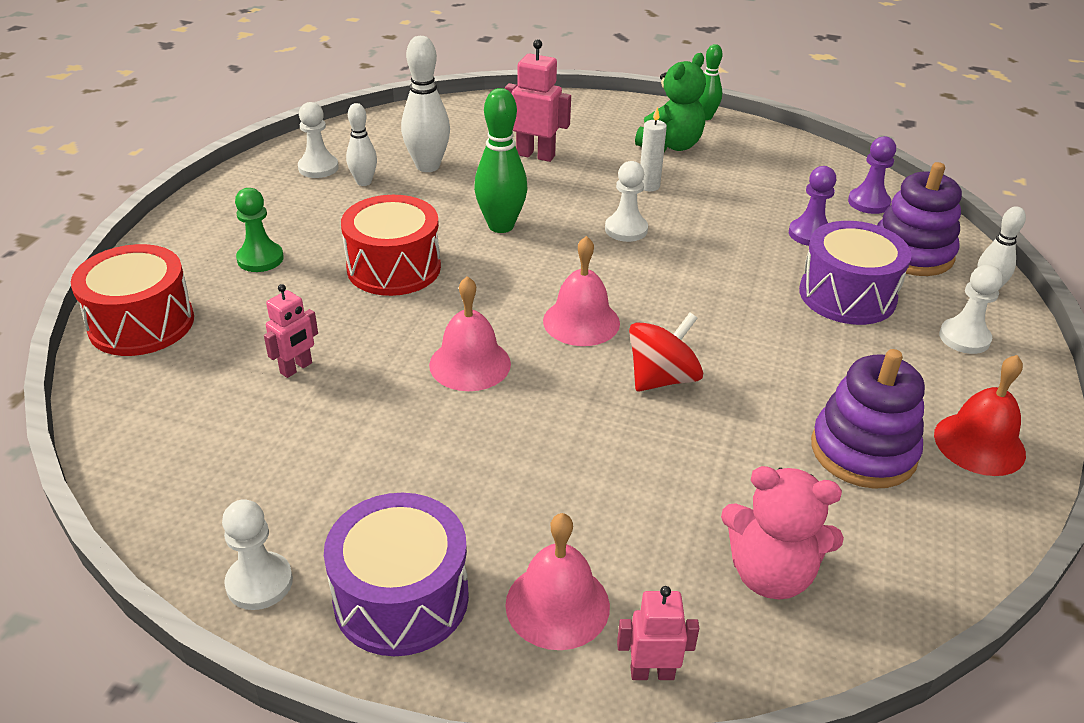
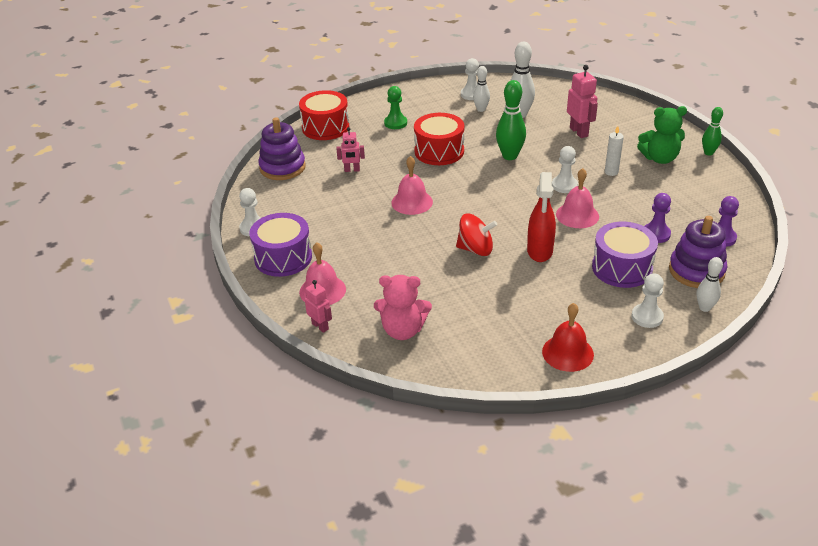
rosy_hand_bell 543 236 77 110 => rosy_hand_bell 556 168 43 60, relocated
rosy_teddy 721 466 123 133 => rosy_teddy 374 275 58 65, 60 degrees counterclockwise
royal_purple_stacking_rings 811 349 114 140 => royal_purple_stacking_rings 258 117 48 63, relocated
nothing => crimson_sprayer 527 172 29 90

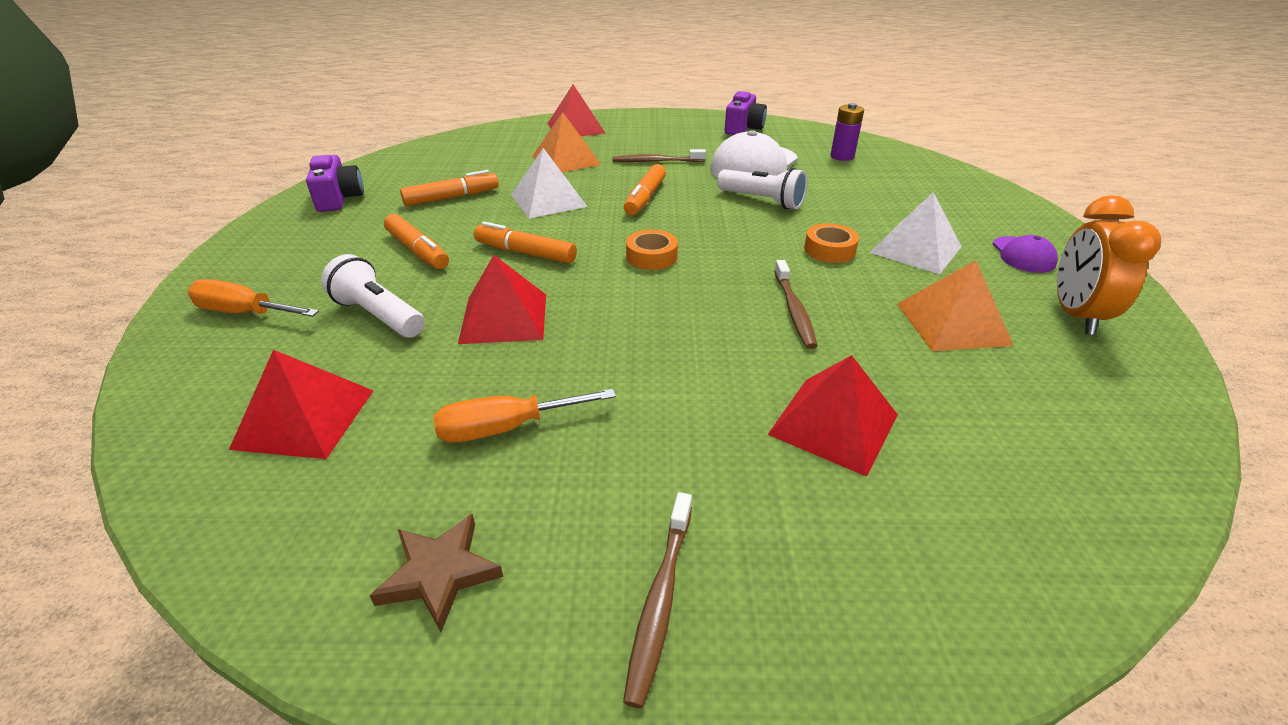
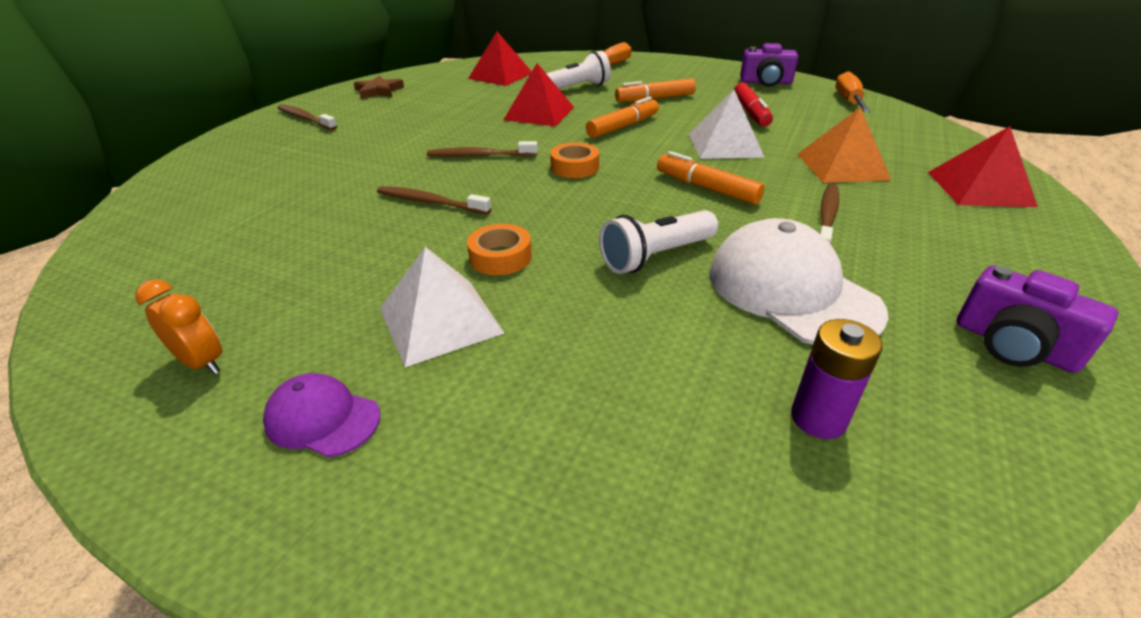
orange_marker_pen 400 170 99 36 => crimson_marker_pen 734 83 39 44
orange_screwdriver 433 389 183 53 => orange_screwdriver 835 71 36 41, relocated
crimson_pyramid 768 355 130 122 => nothing
orange_pyramid 897 260 117 91 => nothing
orange_alarm_clock 1057 195 104 140 => orange_alarm_clock 135 280 87 95, x0.60
nothing => russet_toothbrush 427 141 111 16

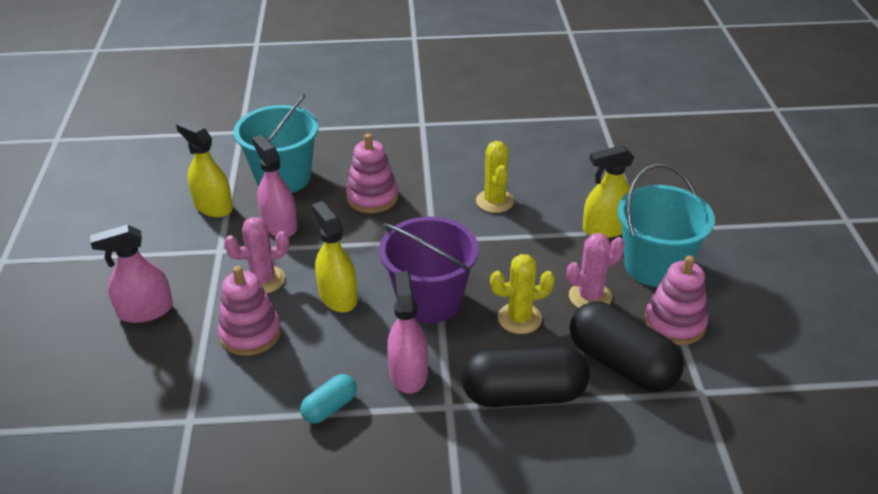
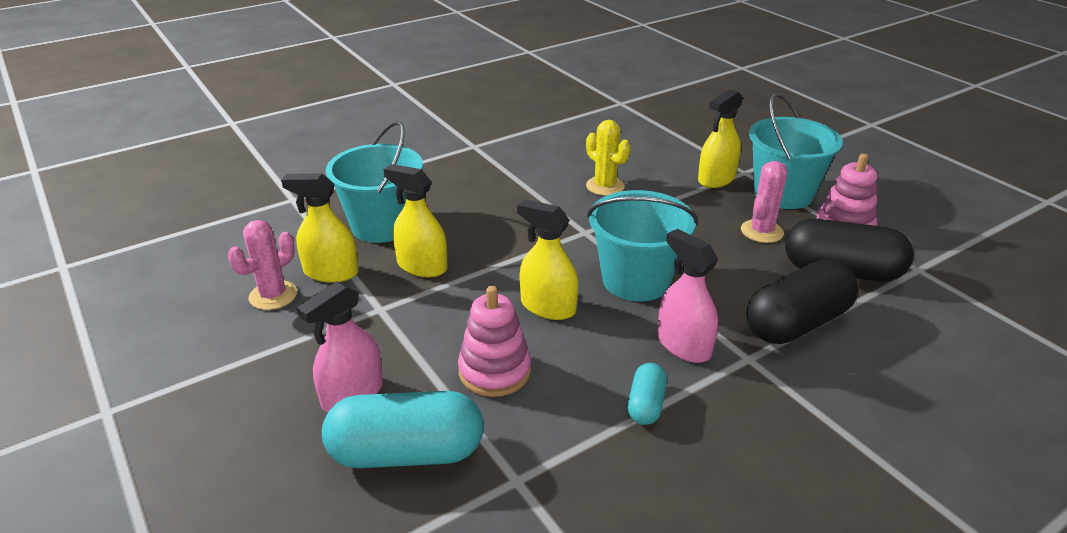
rosy_prickly_plant 224 217 65 77 => rosy_prickly_plant 228 220 69 90, relocated
rosy_sprayer 252 135 45 102 => golden_sprayer 384 164 63 113
rosy_stacking_rings 346 133 52 80 => nothing
royal_purple_pail 379 217 100 107 => aqua_pail 587 190 111 111
golden_prickly_plant 490 254 65 80 => nothing
nothing => aqua_pill 322 391 162 77

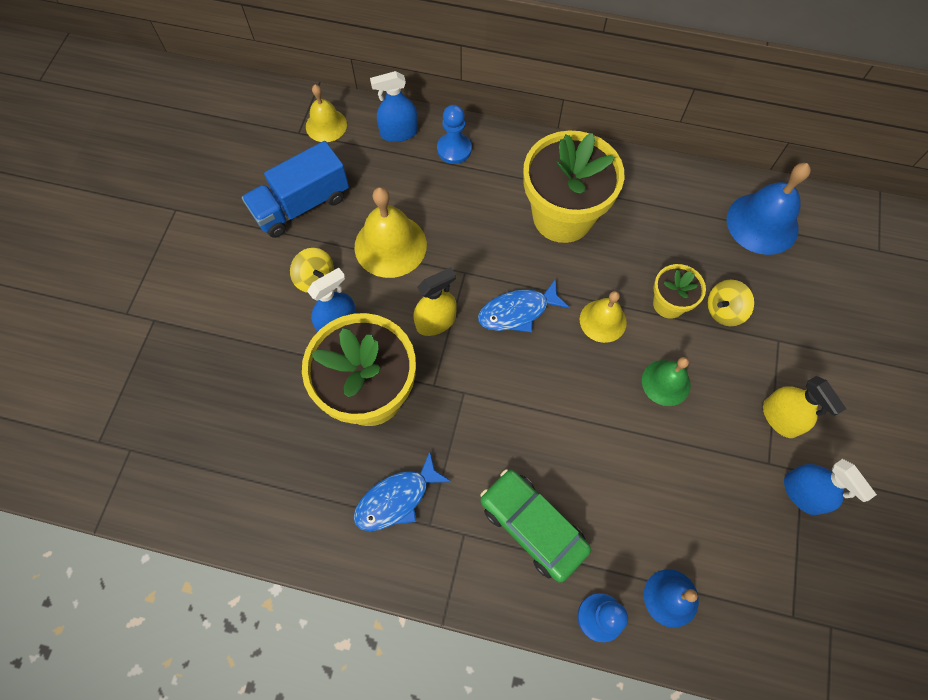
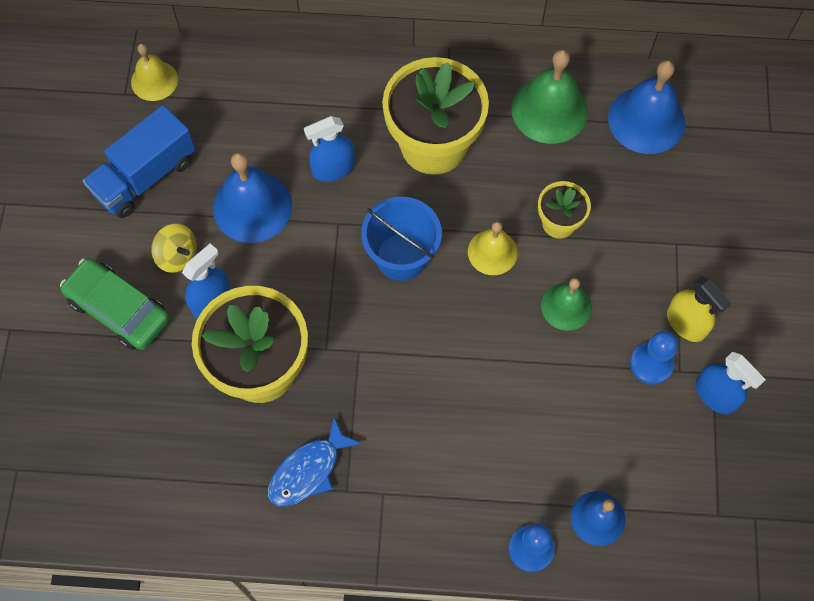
golden_hand_bell 354 187 73 91 => royal_blue_hand_bell 213 152 79 91
royal_blue_sprayer 370 71 48 71 => royal_blue_sprayer 304 116 51 65, relocated
golden_sprayer 414 267 43 69 => nothing
royal_blue_game_pawn 437 105 35 59 => royal_blue_game_pawn 630 331 48 54, relocated
royal_blue_toy_fish 478 279 92 54 => royal_blue_pail 361 197 81 84
leaf-green_toy_car 480 469 111 113 => leaf-green_toy_car 60 258 109 92, relocated
golden_toy_top 708 279 46 47 => nothing
nothing => leaf-green_hand_bell 511 50 77 94

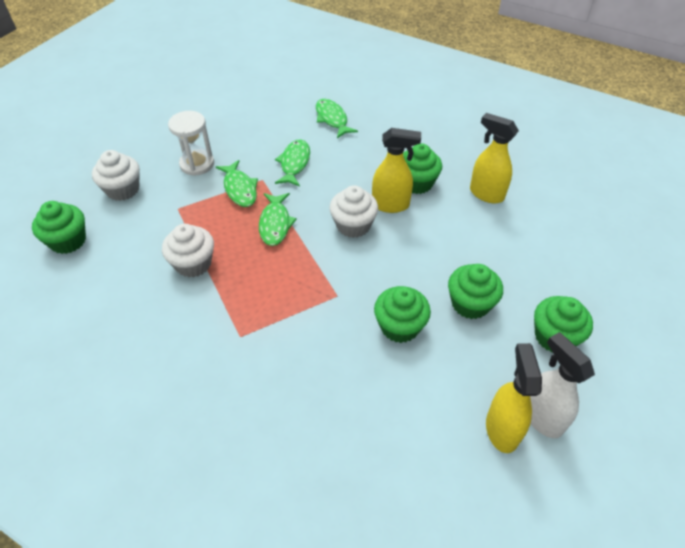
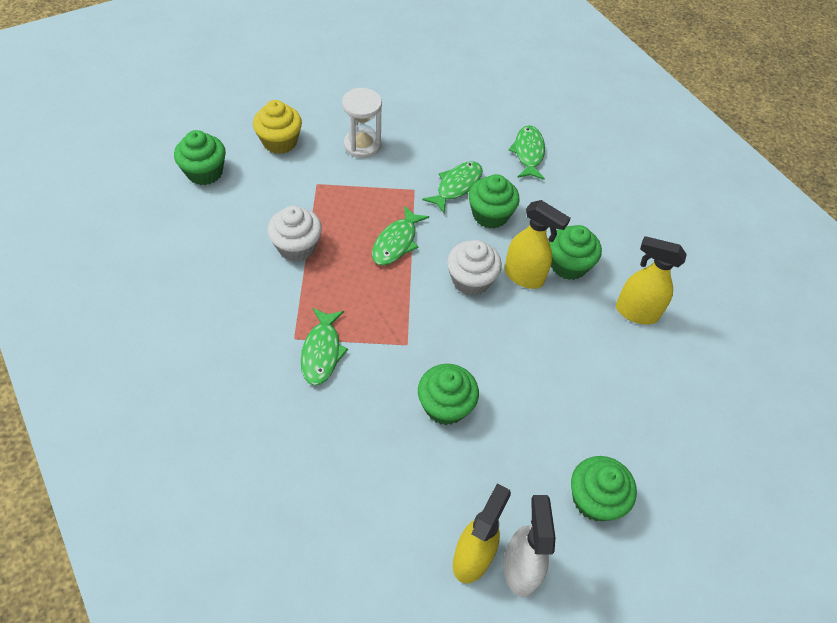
white_cupcake 92 150 48 51 => golden_cupcake 253 100 49 54
leaf-green_toy_fish 216 160 42 47 => leaf-green_toy_fish 301 308 47 78, relocated
leaf-green_cupcake 448 264 55 55 => leaf-green_cupcake 469 174 51 55, relocated
golden_sprayer 470 113 49 90 => golden_sprayer 616 236 71 88, 45 degrees counterclockwise

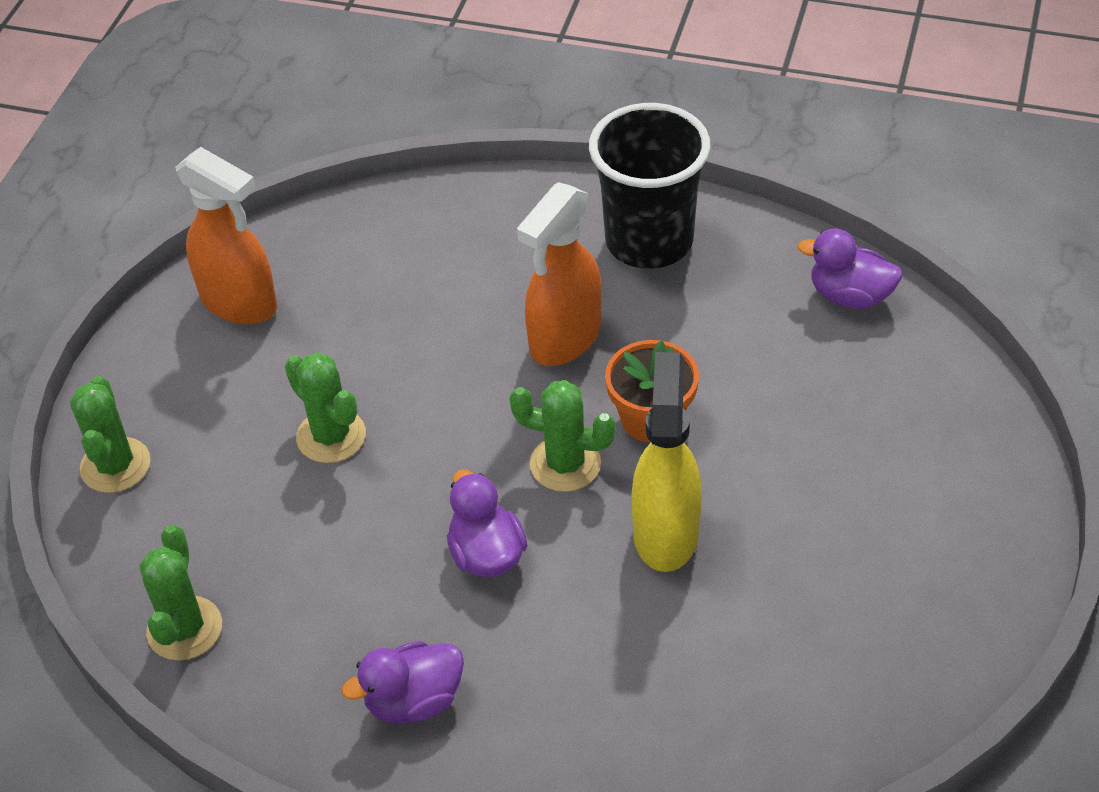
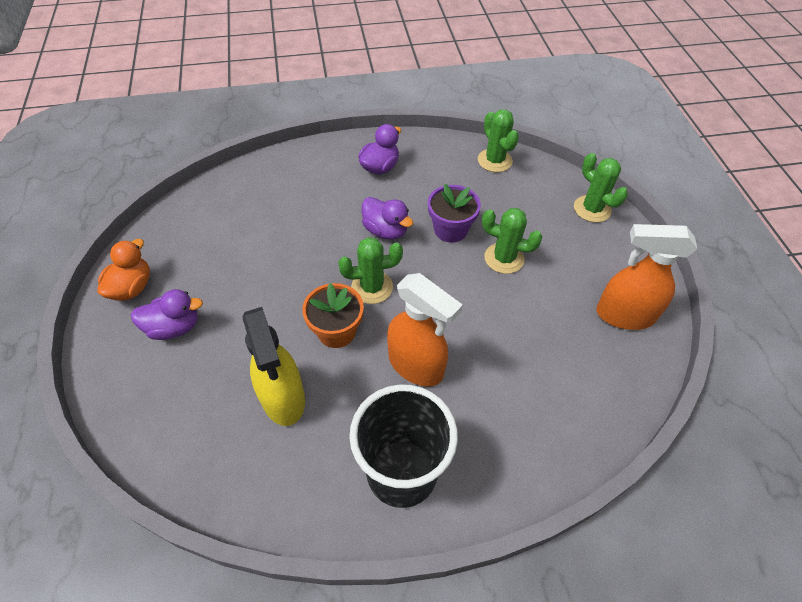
orange_sprayer 517 182 85 184 => orange_sprayer 387 273 76 113, 120 degrees clockwise
golden_sprayer 631 352 71 220 => golden_sprayer 243 307 62 119, relocated
royal_purple_rubber_duck 798 229 105 80 => royal_purple_rubber_duck 131 289 72 51, relocated
nothing => orange_rubber_duck 97 239 53 62
nothing => royal_purple_plant_pot 428 184 53 59

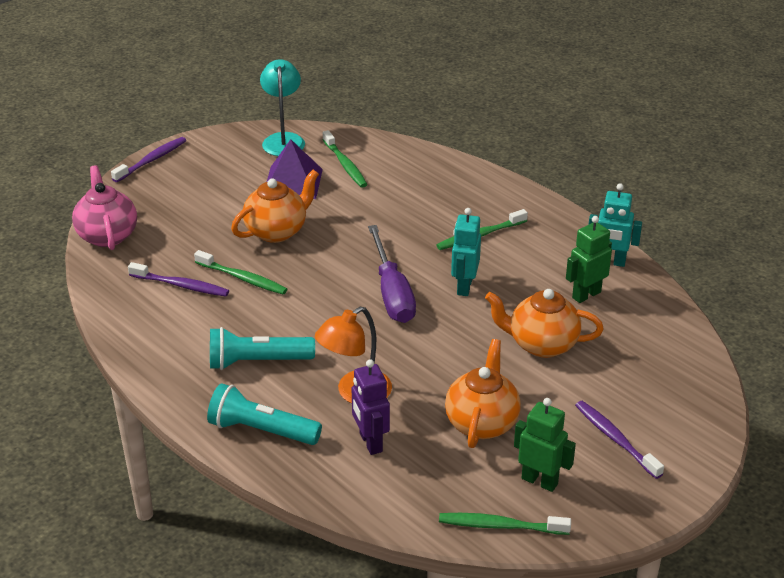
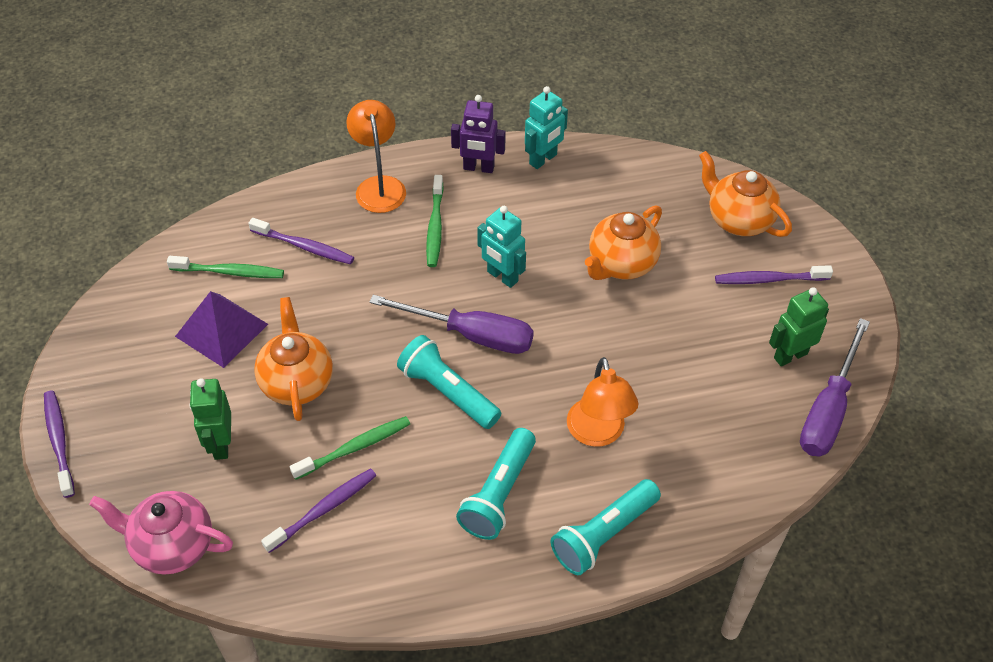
aqua_desk_lamp 260 59 45 97 => nothing
royal_purple_robot_figure 351 359 39 96 => royal_purple_robot_figure 451 95 55 78, relocated
leaf-green_toothbrush 439 513 132 22 => royal_purple_screwdriver 800 318 70 138
orange_tea_pot 445 339 76 109 => orange_tea_pot 699 151 93 86, relocated
leaf-green_robot_figure 566 216 46 87 => leaf-green_robot_figure 190 378 41 82, relocated
nothing => royal_purple_toothbrush 248 218 106 46
nothing => orange_desk_lamp 346 100 60 113
nothing => aqua_pocket_torch 397 335 104 94

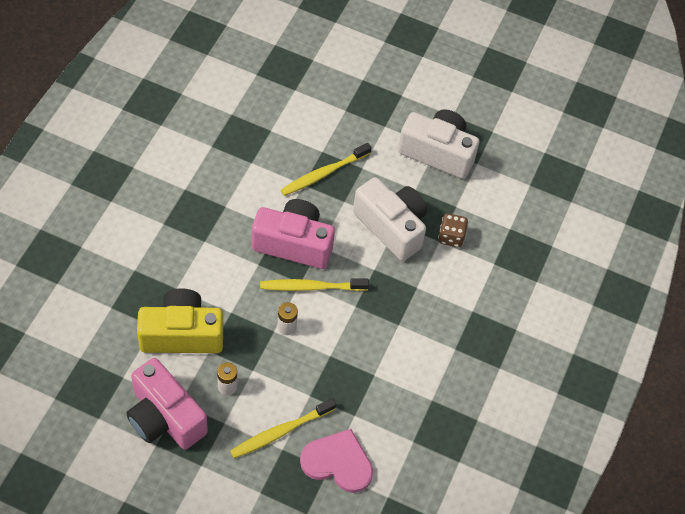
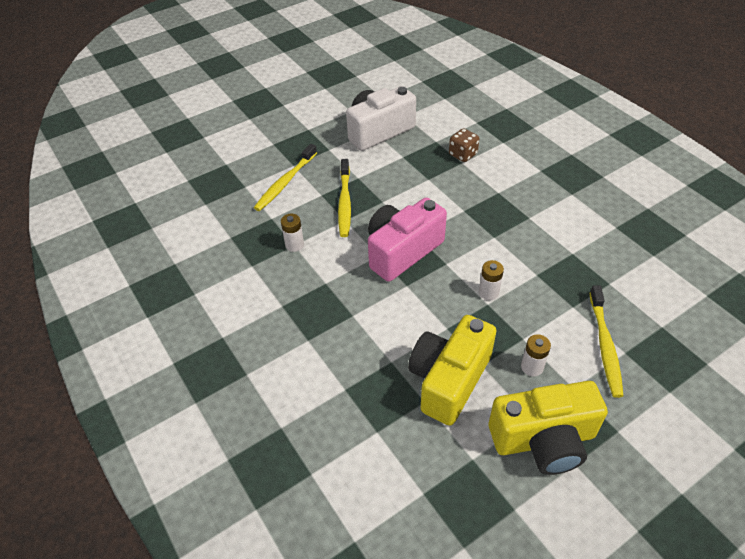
rosy_camera 126 358 82 92 => golden_camera 489 381 119 94
golden_toothbrush 260 278 109 13 => golden_toothbrush 254 144 63 67, relocated
rosy_heart 300 429 73 64 => nothing
white_camera 353 177 74 84 => nothing
nothing => white_AA_battery 281 214 23 38

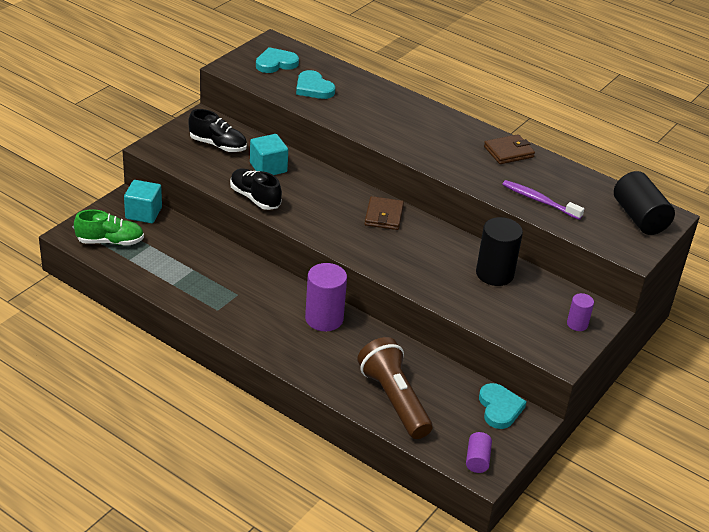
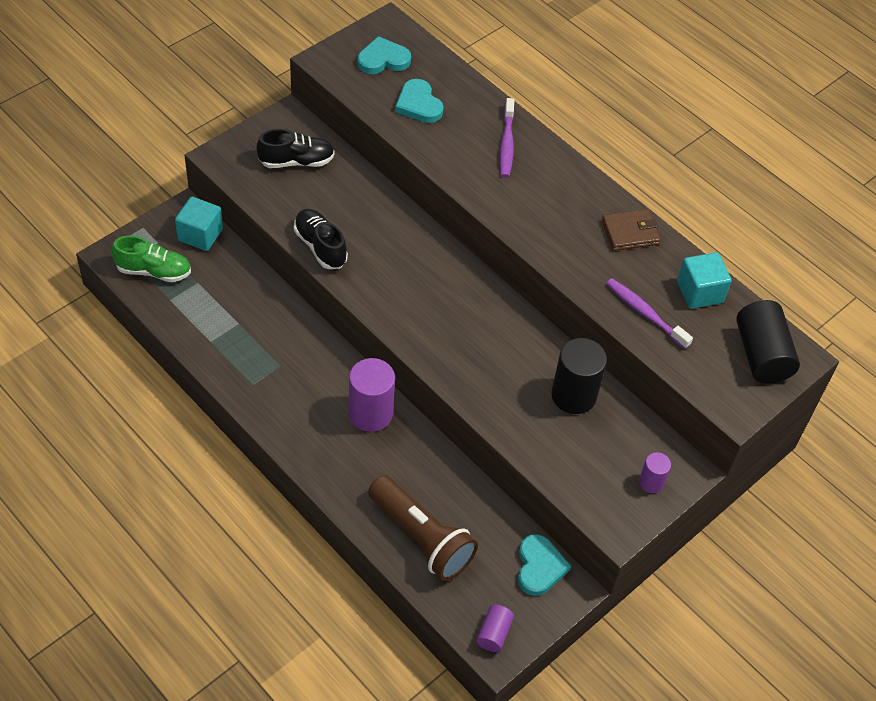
black_sneaker 188 109 59 43 => black_sneaker 256 129 79 39, 45 degrees counterclockwise
aqua_cube 250 134 38 41 => aqua_cube 677 252 55 57, relocated
russet_pocket_torch 357 337 76 102 => russet_pocket_torch 368 475 110 106, 150 degrees clockwise
russet_wallet 365 196 39 34 => nothing
nothing => royal_purple_toothbrush 500 98 14 80

